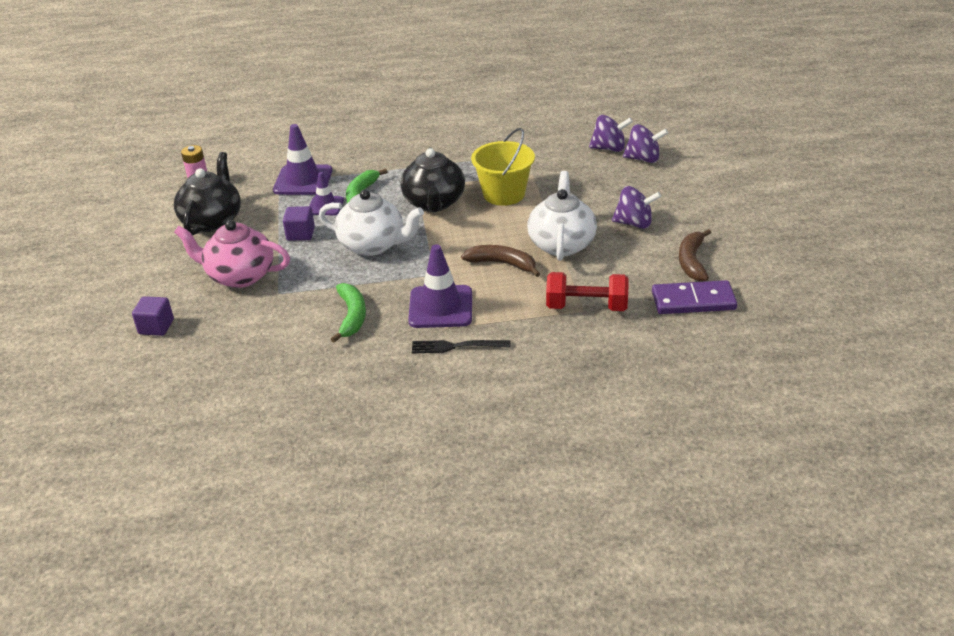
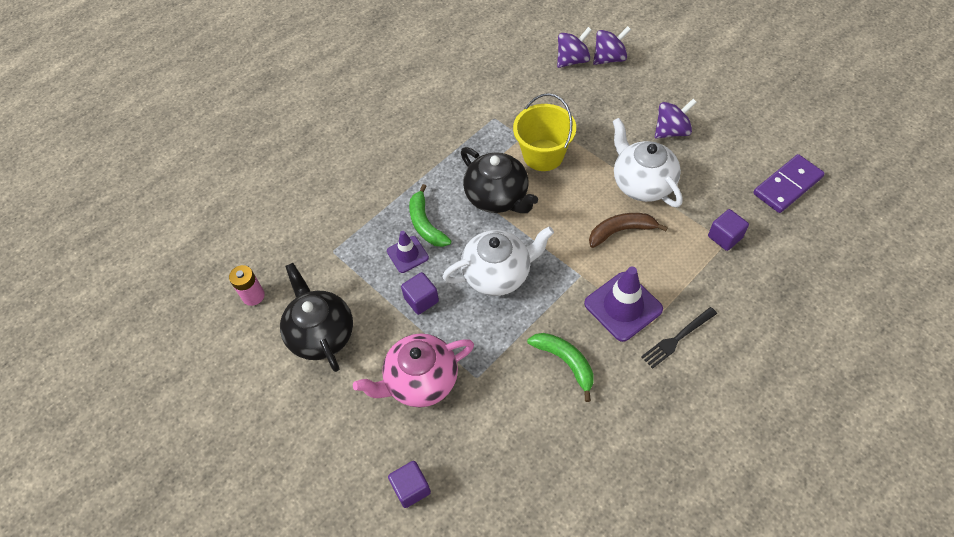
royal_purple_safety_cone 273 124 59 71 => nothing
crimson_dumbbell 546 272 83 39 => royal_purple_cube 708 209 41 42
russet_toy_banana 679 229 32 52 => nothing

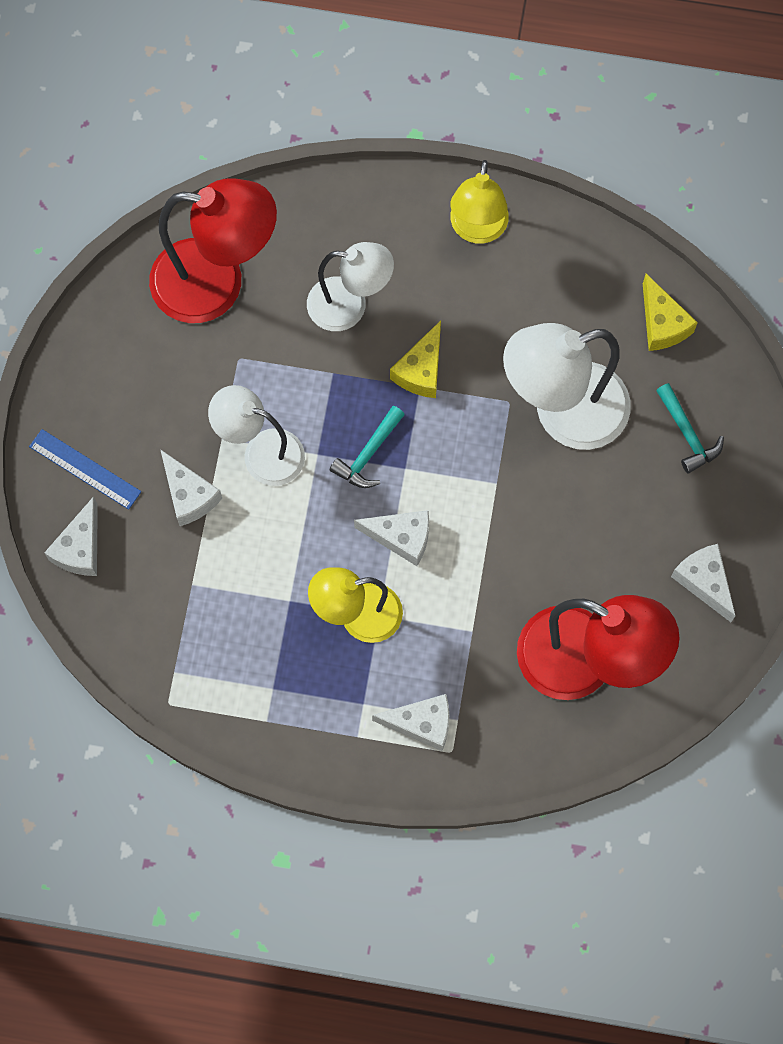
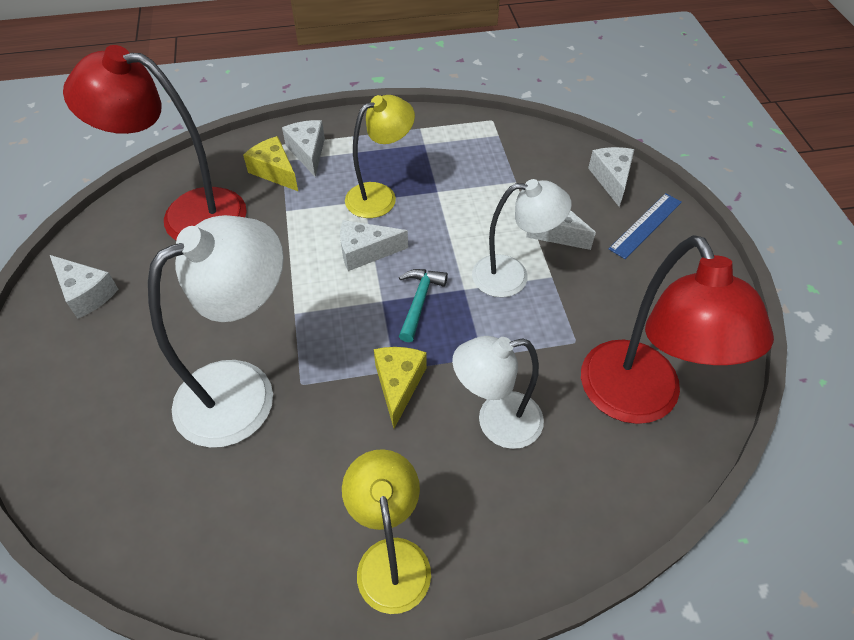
royal_blue_measuring_stick 29 429 112 81 => royal_blue_measuring_stick 609 193 73 66, 60 degrees counterclockwise
crimson_desk_lamp 149 178 128 145 => crimson_desk_lamp 581 235 193 189, 90 degrees counterclockwise
white_cheese_wedge 372 694 77 57 => white_cheese_wedge 282 120 43 57, 90 degrees clockwise
golden_cheese_wedge 643 274 55 77 => golden_cheese_wedge 243 136 55 55, relocated
aqua_hammer 656 383 68 90 => nothing

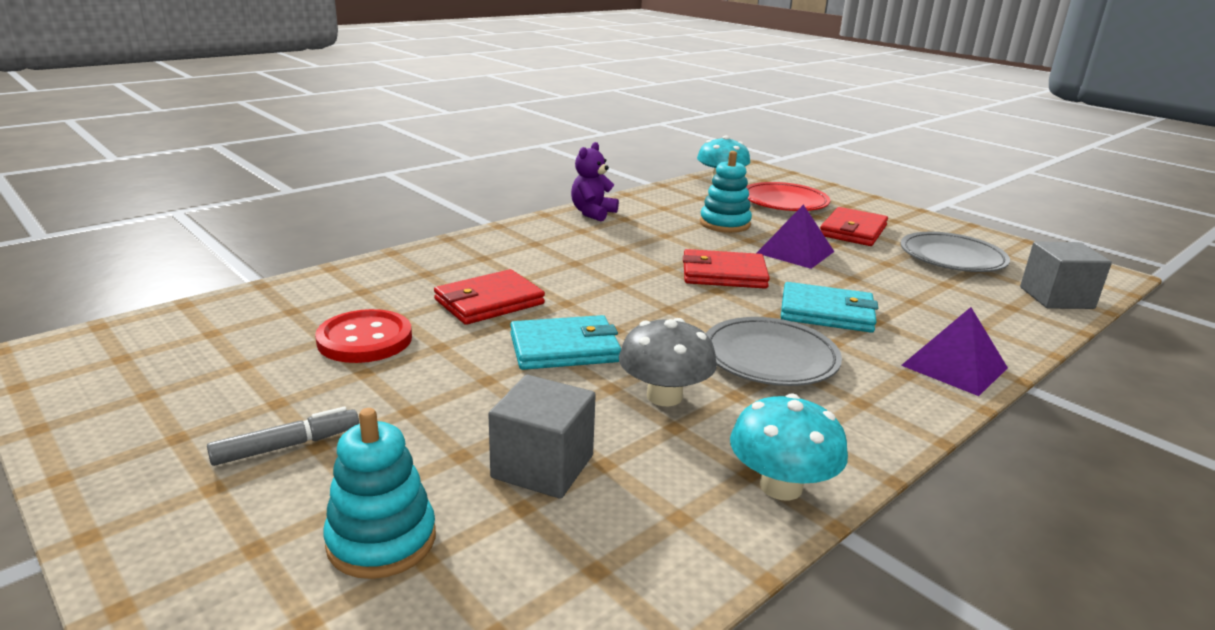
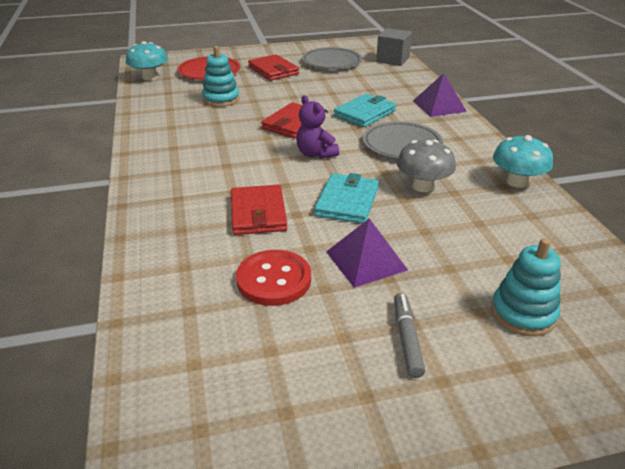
gray_cube 488 375 108 124 => nothing
royal_purple_teddy 571 142 48 79 => royal_purple_teddy 296 95 43 64, relocated
royal_purple_pyramid 757 204 78 65 => royal_purple_pyramid 326 218 82 70, relocated

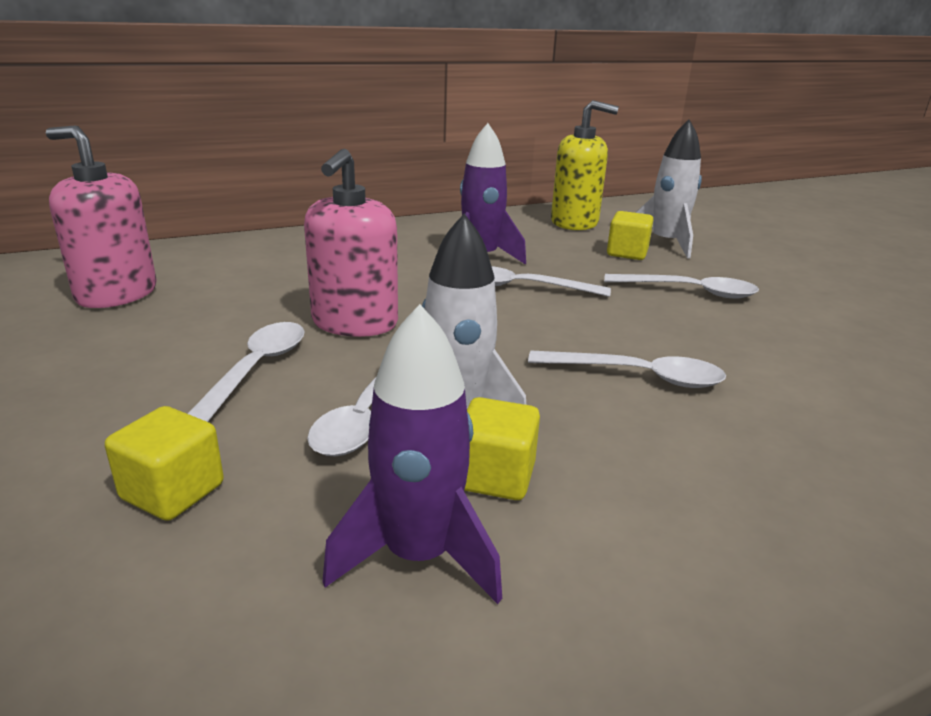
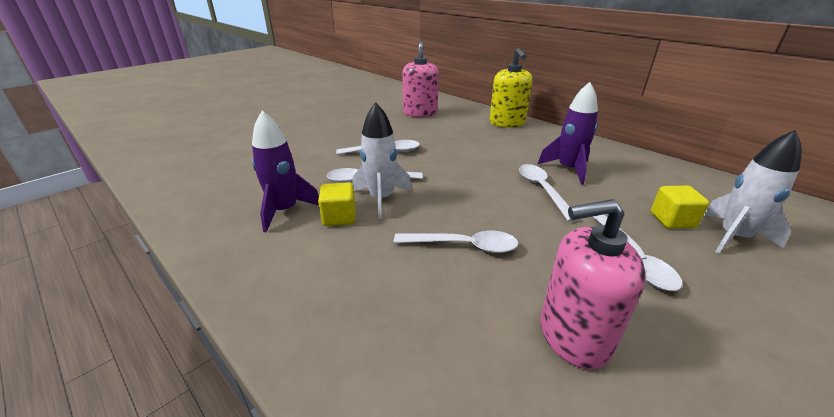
golden_cube 105 406 119 115 => nothing
rosy_soap_pump 304 149 94 188 => rosy_soap_pump 540 199 106 170, relocated
white_teaspoon 528 351 198 37 => white_teaspoon 394 231 124 22, 75 degrees counterclockwise
golden_soap_pump 551 100 68 130 => golden_soap_pump 490 48 42 80, relocated

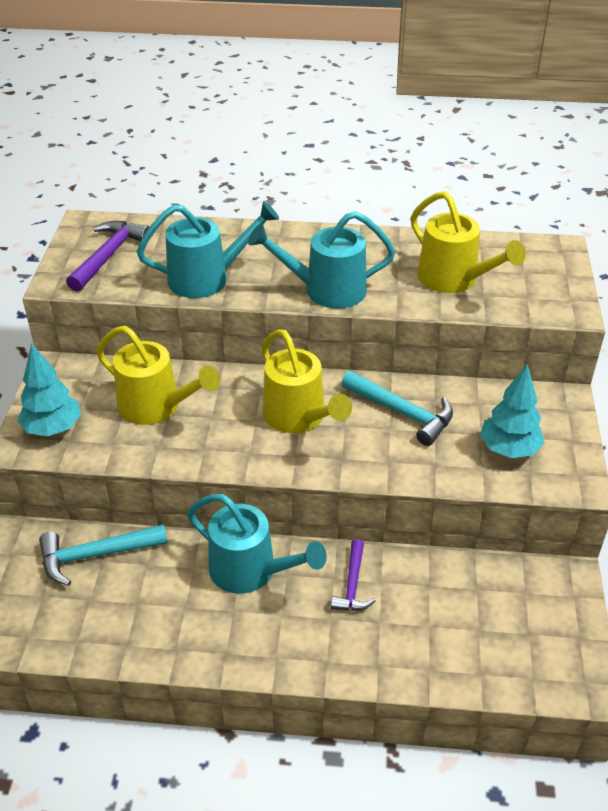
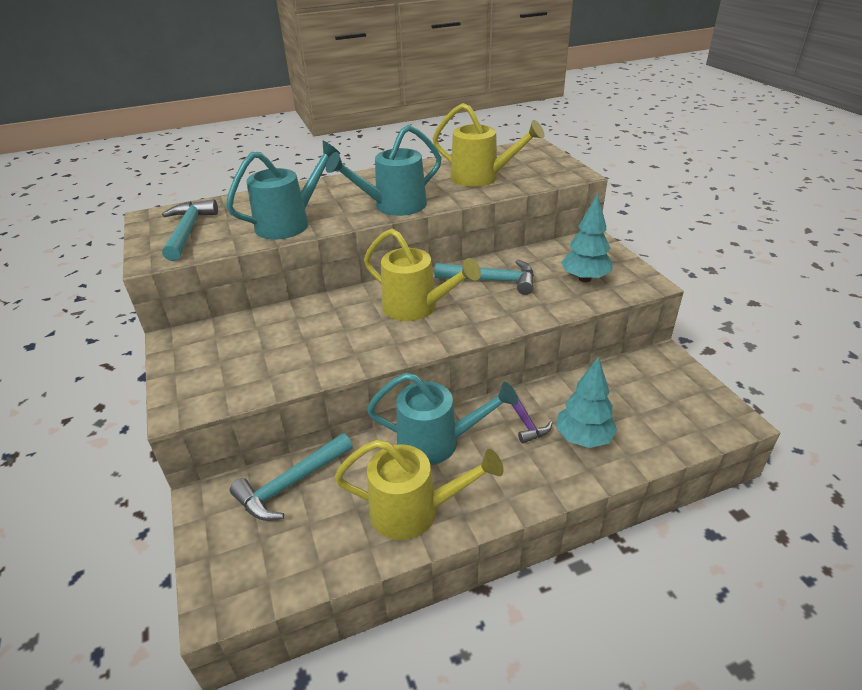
aqua_fir_tree 18 343 63 93 => aqua_fir_tree 556 356 62 92, relocated
royal_purple_hammer 66 221 83 71 => aqua_hammer 162 199 56 62
golden_watering_can 96 326 124 99 => golden_watering_can 334 439 170 101, relocated

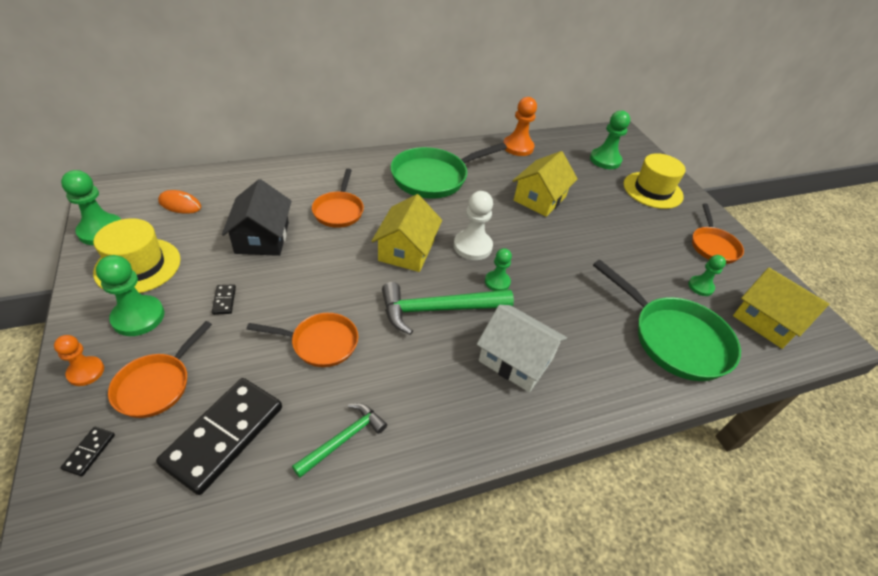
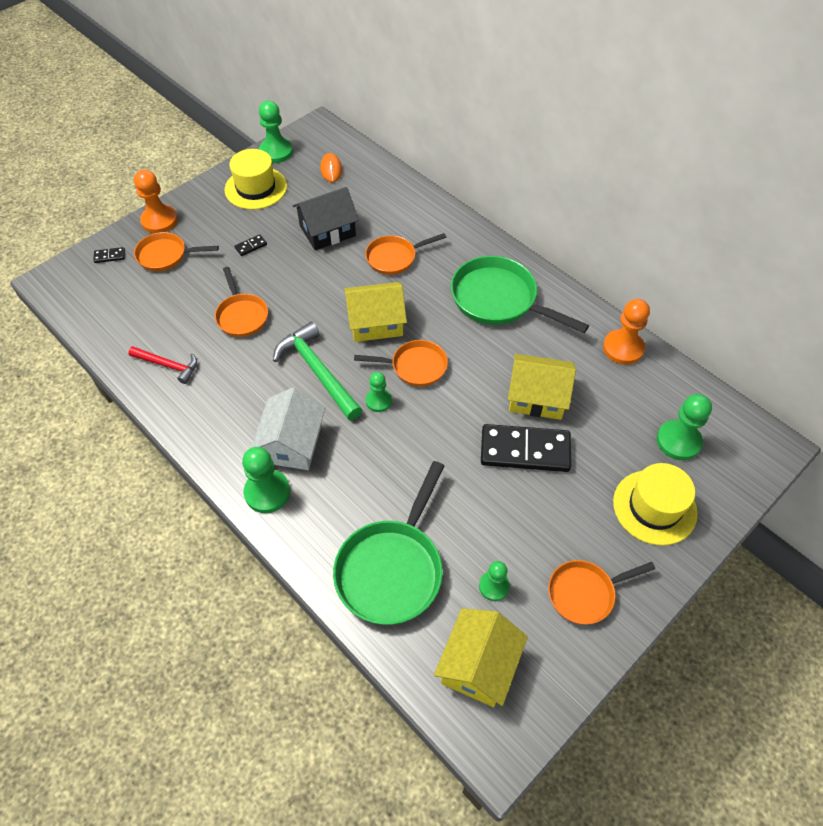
orange_game_pawn 54 335 50 51 => orange_game_pawn 134 170 44 63, x1.61
leaf-green_game_pawn 96 255 68 81 => leaf-green_game_pawn 242 447 48 66, relocated
black_domino 156 378 126 117 => black_domino 481 424 90 48, relocated
leaf-green_hammer 292 403 95 75 => crimson_hammer 128 346 69 38
white_game_pawn 454 191 39 69 => orange_pan 354 340 94 47

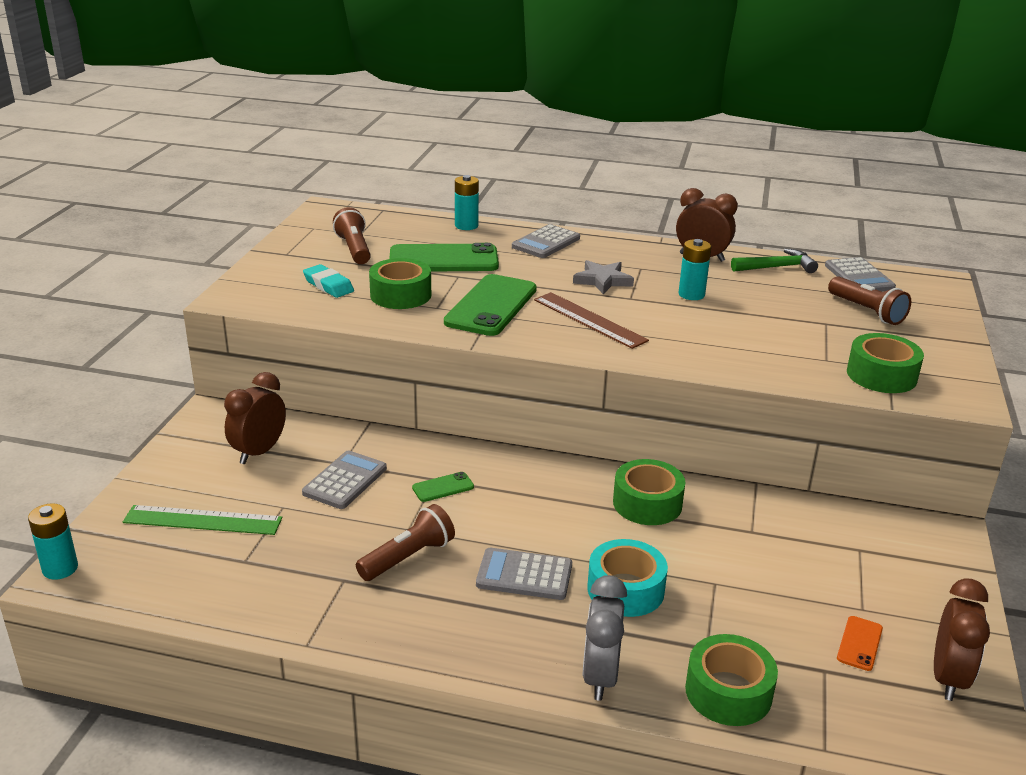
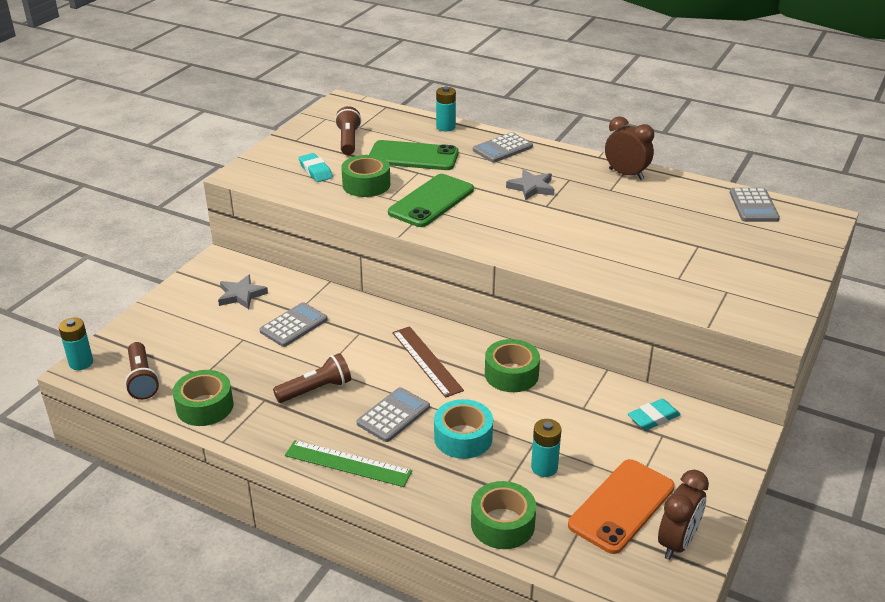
leaf-green_measuring_stick 123 505 159 30 => leaf-green_measuring_stick 285 440 127 47, relocated
russet_alarm_clock 224 372 62 92 => gray_star_shape 218 274 50 35
leaf-green_phone 412 472 62 30 => nothing
gray_calculator 476 548 96 52 => gray_calculator 357 387 73 55, 105 degrees clockwise
russet_measuring_stick 534 292 115 57 => russet_measuring_stick 392 326 72 72, relocated
gray_alarm_clock 583 575 44 126 => nothing
aqua_AA_battery 679 239 32 61 => aqua_AA_battery 531 419 31 58, relocated
leaf-green_hammer 731 249 87 24 => nothing
russet_pocket_torch 828 276 83 49 => russet_pocket_torch 125 342 34 58, relocated
orange_phone 837 616 46 55 => orange_phone 568 459 107 95, x2.22
leaf-green_roll_of_tape 847 333 77 60 => leaf-green_roll_of_tape 173 370 61 56, relocated
nothing => aqua_pencil_eraser 628 399 53 31

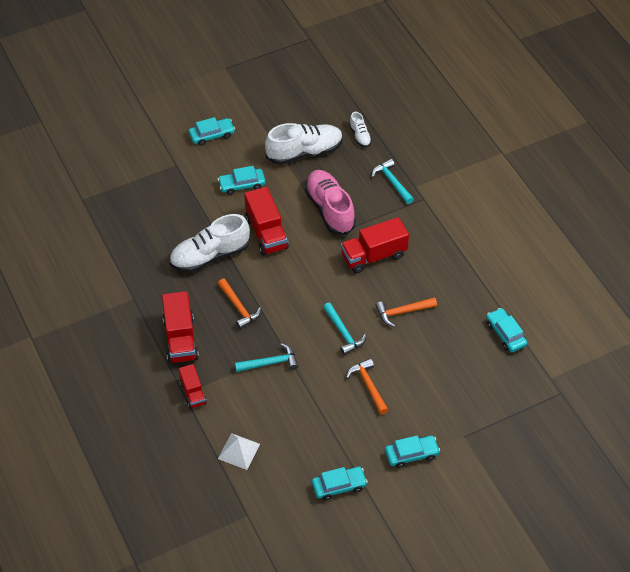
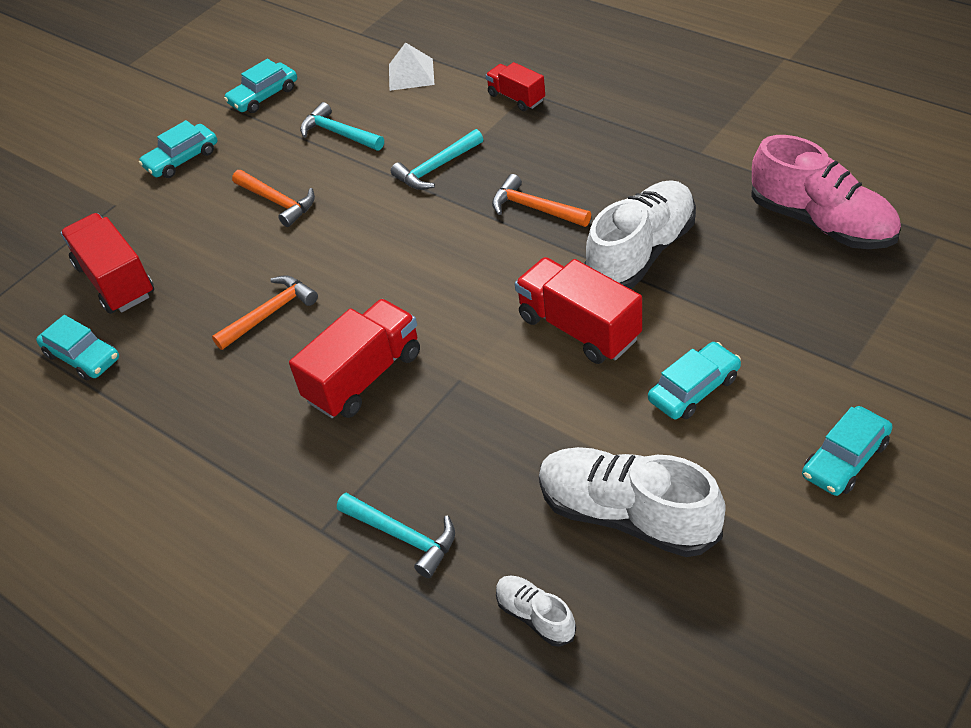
crimson_lorry 162 291 37 72 => crimson_lorry 61 213 93 101, relocated
white_sneaker 265 123 78 42 => white_sneaker 539 447 187 110, 75 degrees clockwise
rosy_sneaker 305 170 51 65 => rosy_sneaker 751 135 150 114, relocated
aqua_hammer 323 303 43 52 => aqua_hammer 300 102 84 49, relocated

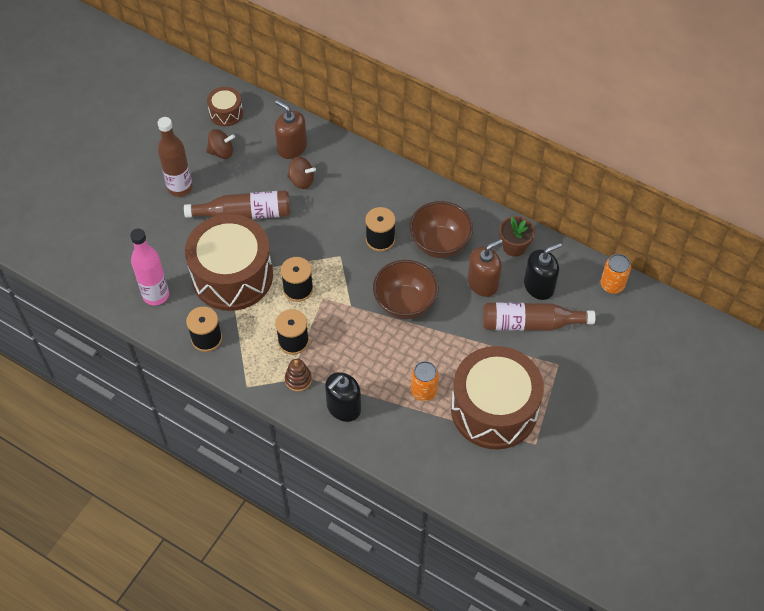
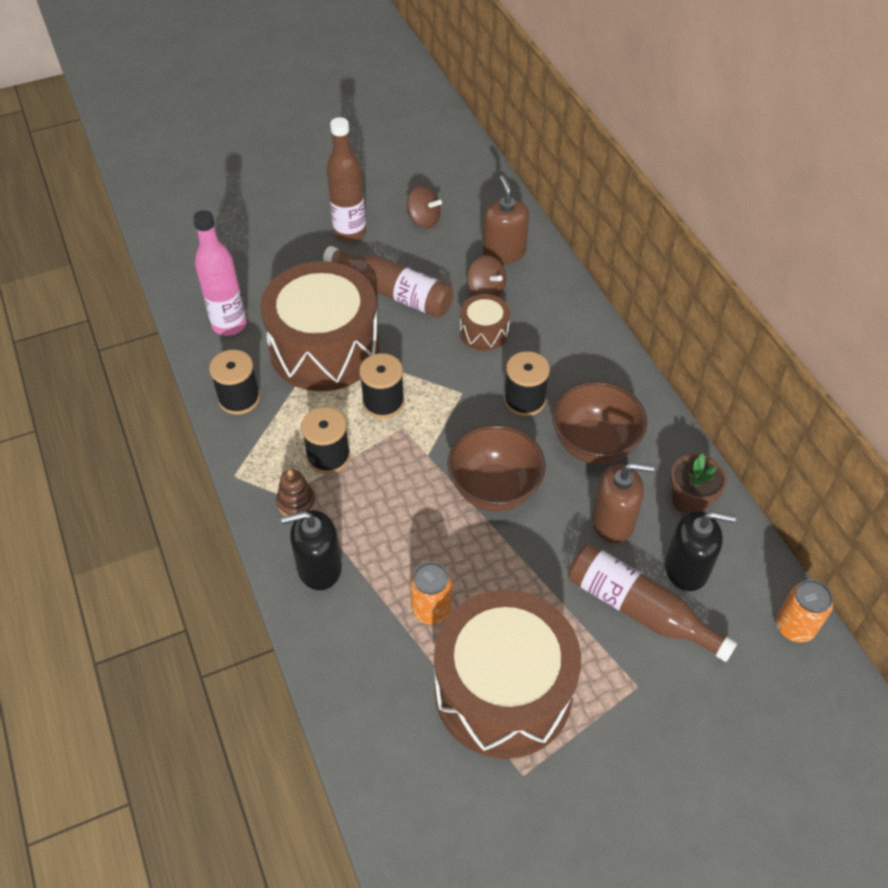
russet_drum 207 87 36 39 => russet_drum 460 294 50 57, relocated

